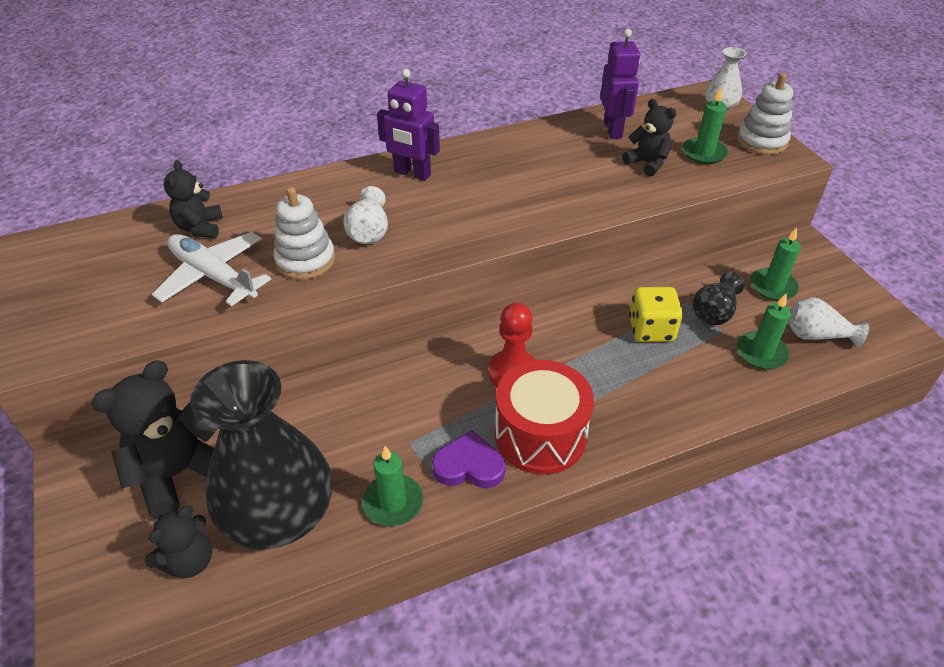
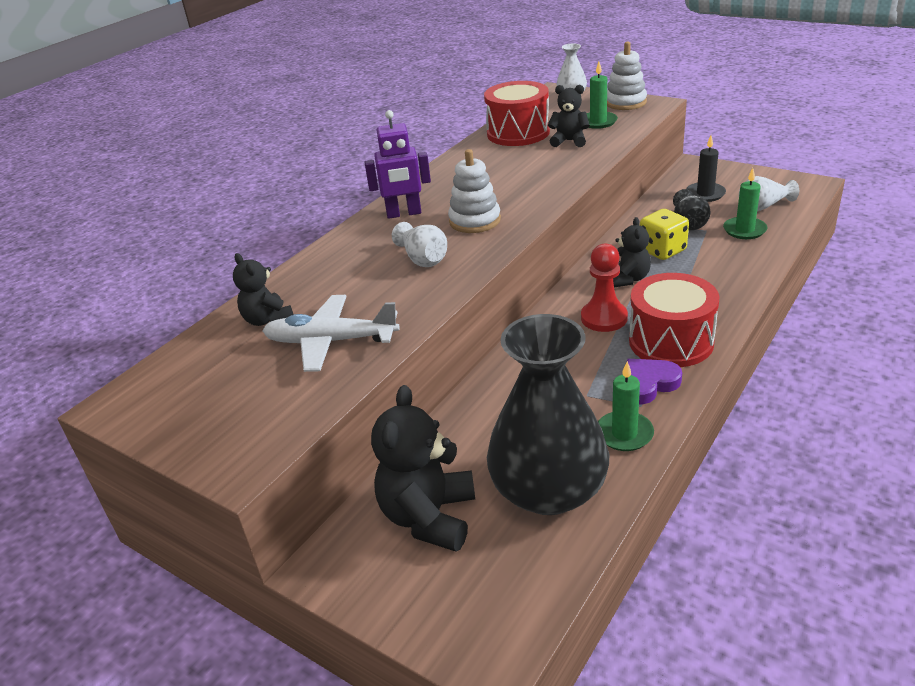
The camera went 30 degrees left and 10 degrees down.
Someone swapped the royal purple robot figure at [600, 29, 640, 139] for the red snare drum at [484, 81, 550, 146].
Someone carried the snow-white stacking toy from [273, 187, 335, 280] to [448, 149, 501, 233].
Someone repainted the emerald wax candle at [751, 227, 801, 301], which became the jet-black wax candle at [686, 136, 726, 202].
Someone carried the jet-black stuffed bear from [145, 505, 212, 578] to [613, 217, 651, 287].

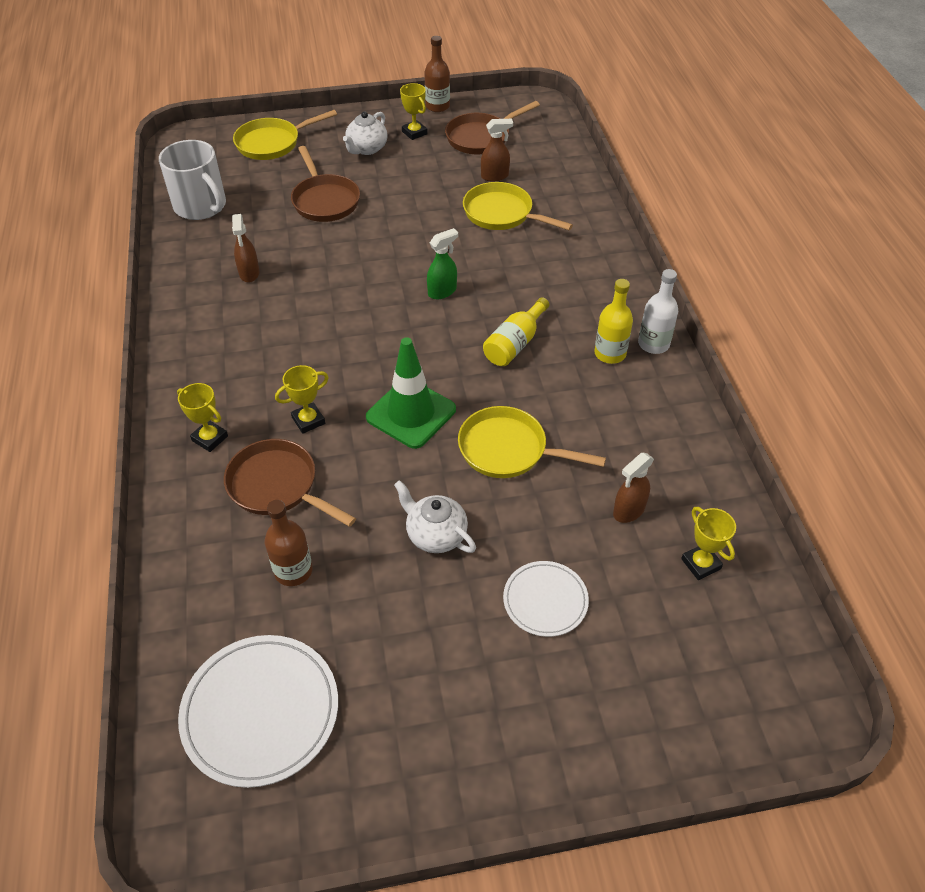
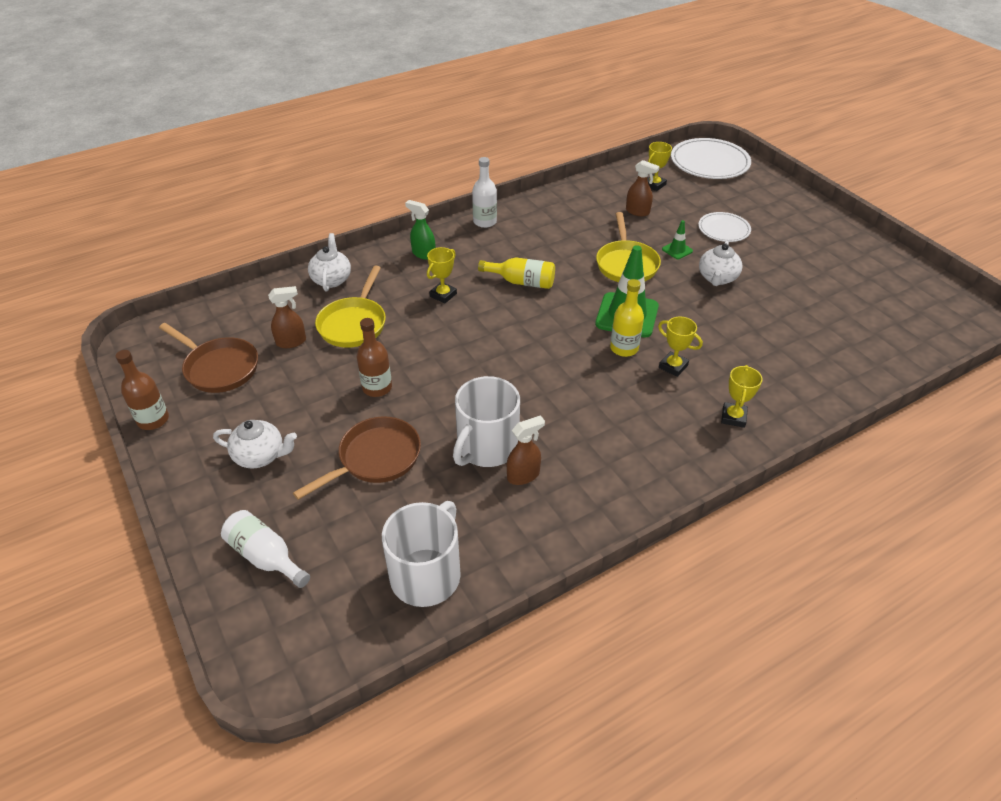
The camera went 110 degrees left and 5 degrees down.
Someone carried the golden trophy from [400, 83, 428, 140] to [427, 247, 457, 303].
Someone swapped the golden skillet at [233, 110, 337, 160] for the snow-white drink bottle at [221, 510, 310, 588].
Someone rotated the dark brown sprayer at [481, 119, 513, 182] by 105 degrees clockwise.
Someone carried the emerald sprayer from [427, 228, 458, 299] to [405, 200, 436, 260].
Someone carried the golden drink bottle from [594, 279, 633, 364] to [610, 279, 644, 357].
Someone took away the dark brown skillet at [224, 439, 356, 527].
Someone carried the dark brown drink bottle from [264, 500, 313, 586] to [357, 318, 392, 397].
Someone carried the snow-white flat dish from [178, 635, 338, 788] to [671, 138, 751, 179].
Someone put down the emerald traffic cone at [662, 220, 693, 259].
Someone put down the snow-white tea pot at [308, 233, 351, 291].
Someone put down the snow-white mug at [453, 376, 520, 467].

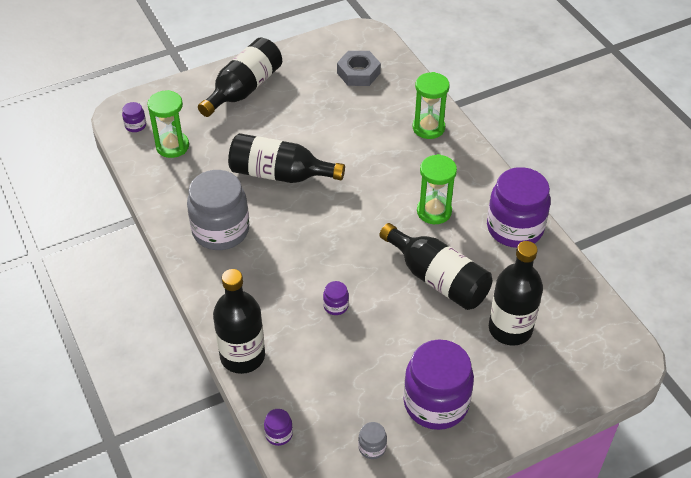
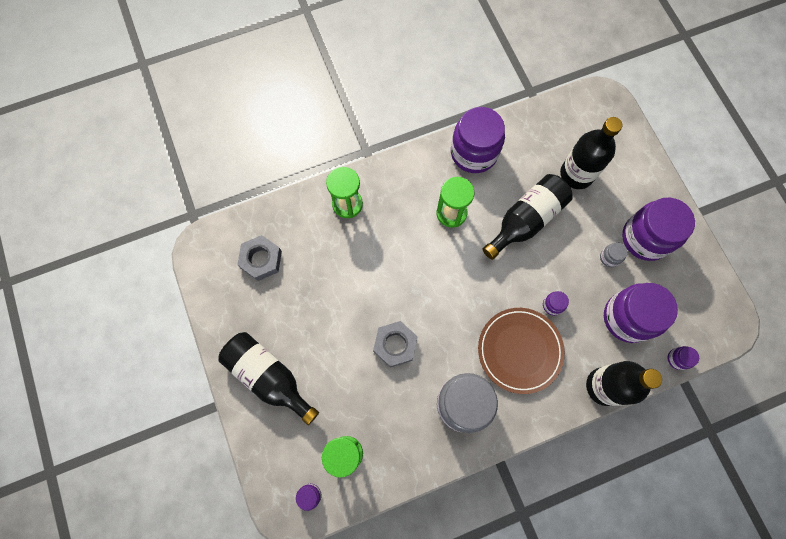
The camera went 85 degrees left and 25 degrees up.
Someone swapped the jet-black drink bottle at [228, 133, 345, 183] for the ash-grey nut at [373, 321, 418, 368].
Someone carried the ash-grey jam jar from [358, 422, 387, 459] to [600, 242, 628, 267].
Someone put down the royal purple jam jar at [604, 283, 678, 343].
Someone put down the dark brown flat dish at [478, 308, 565, 394].

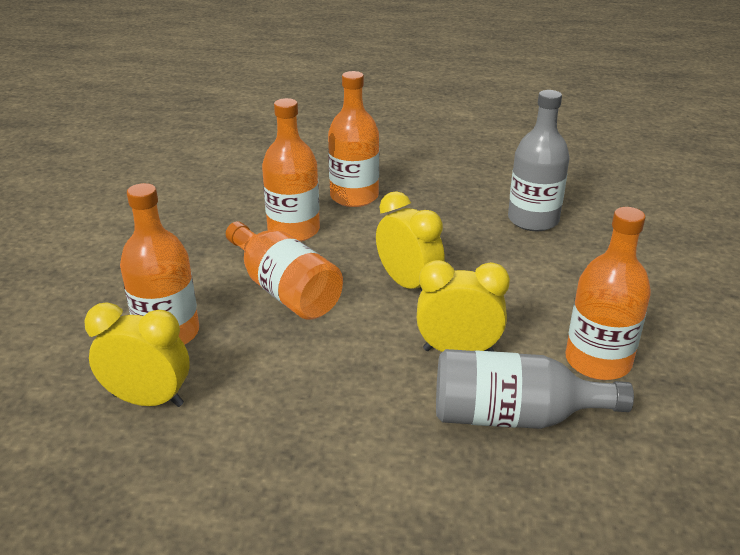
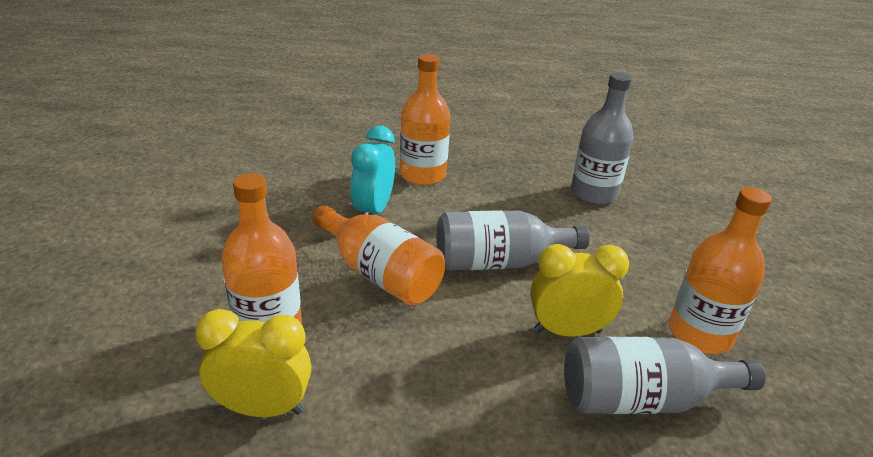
The camera went 10 degrees left and 0 degrees up.
Someone swapped the bright orange drink bottle at [262, 98, 320, 241] for the teal clock at [350, 126, 395, 215].
Someone swapped the golden clock at [376, 191, 445, 291] for the ash-grey drink bottle at [437, 210, 590, 271].

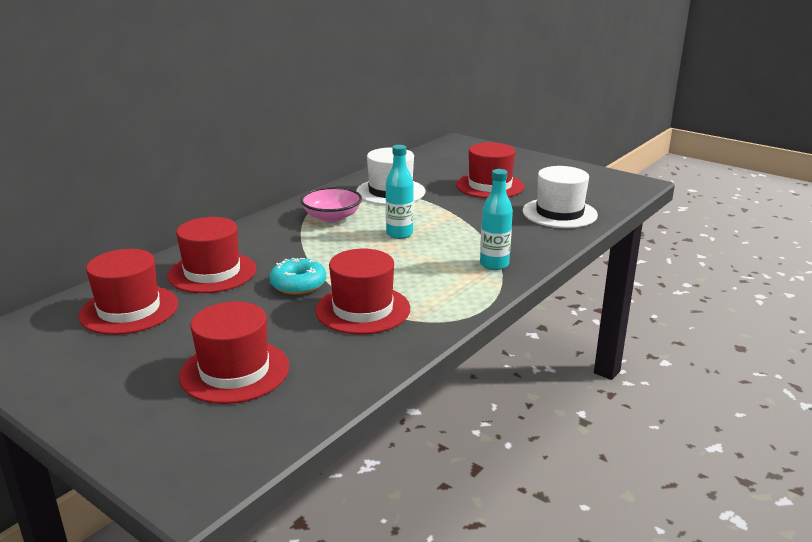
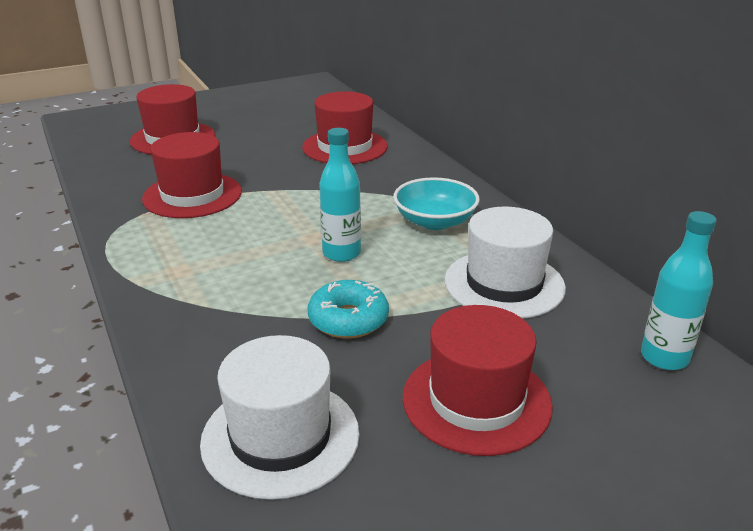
The camera went 115 degrees right and 5 degrees up.
Someone carried the teal drink bottle from [480, 169, 513, 270] to [641, 211, 716, 370].
Someone repainted the pink deep dish at [300, 187, 362, 222], which became the teal deep dish at [393, 177, 480, 230].
Someone took away the red hat at [78, 249, 178, 335].
Someone carried the teal donut from [269, 258, 326, 295] to [308, 280, 389, 339].

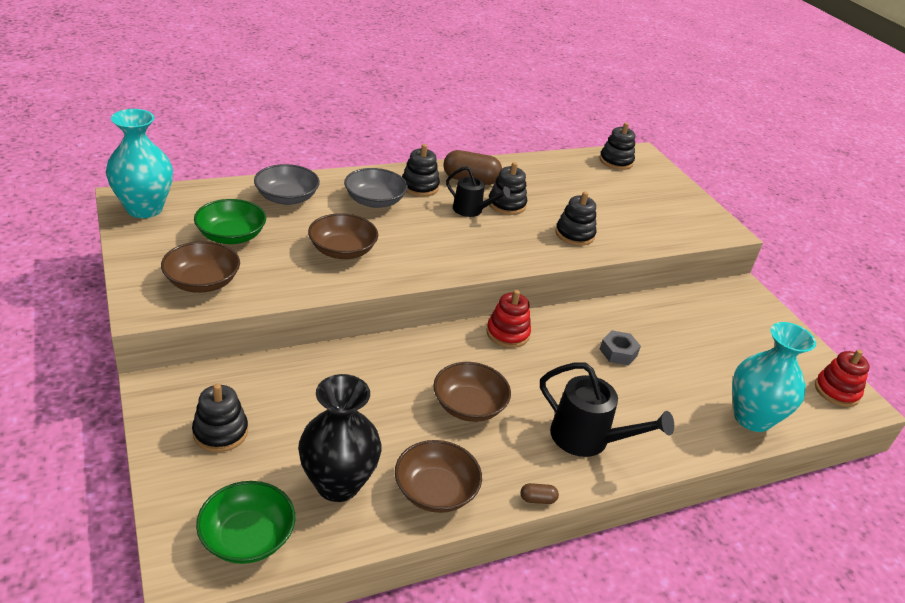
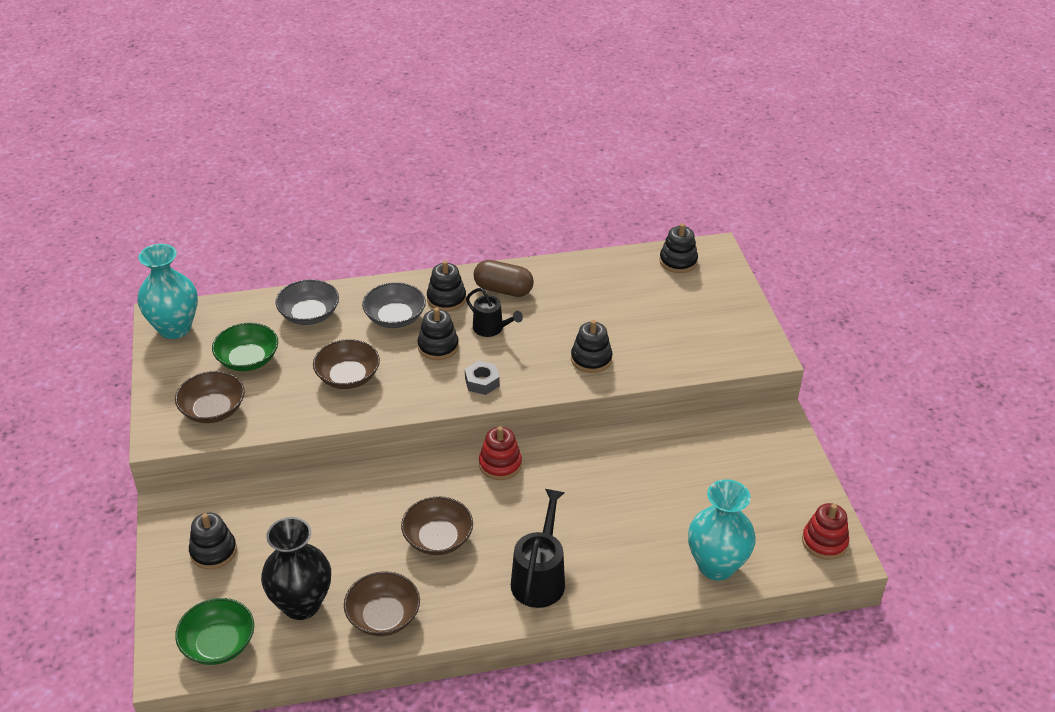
The camera went 15 degrees right and 5 degrees up.
Someone carried the jet-black stacking toy from [489, 162, 527, 215] to [417, 307, 459, 360].
Someone carried the ash-grey nut from [600, 330, 641, 365] to [465, 361, 500, 395].
Someone rotated the jet-black watering can at [540, 362, 674, 457] by 120 degrees counterclockwise.
Someone took away the dark brown pill shape at [521, 483, 559, 504].

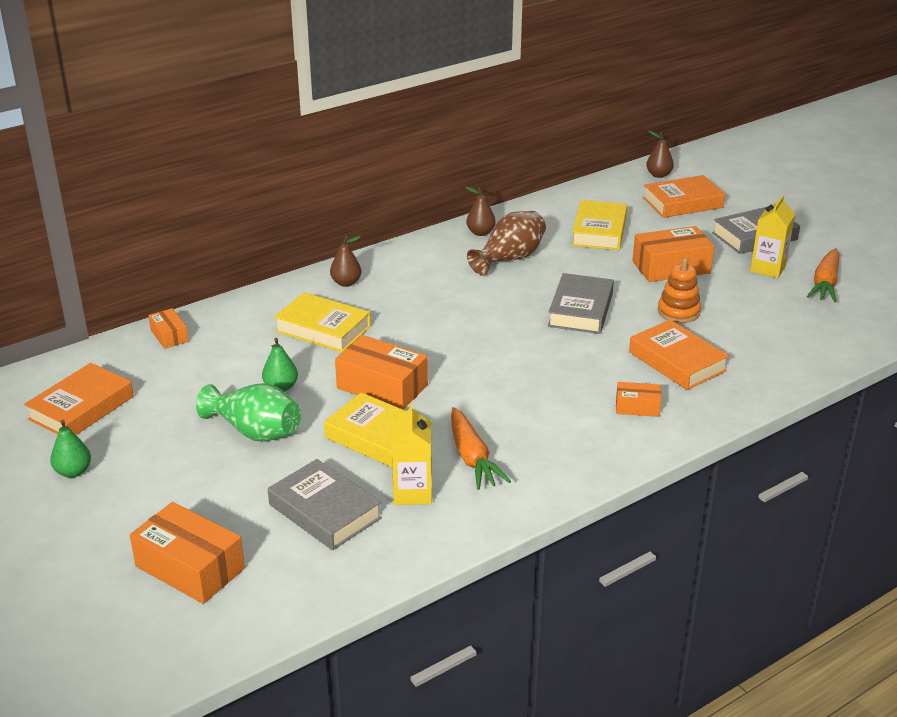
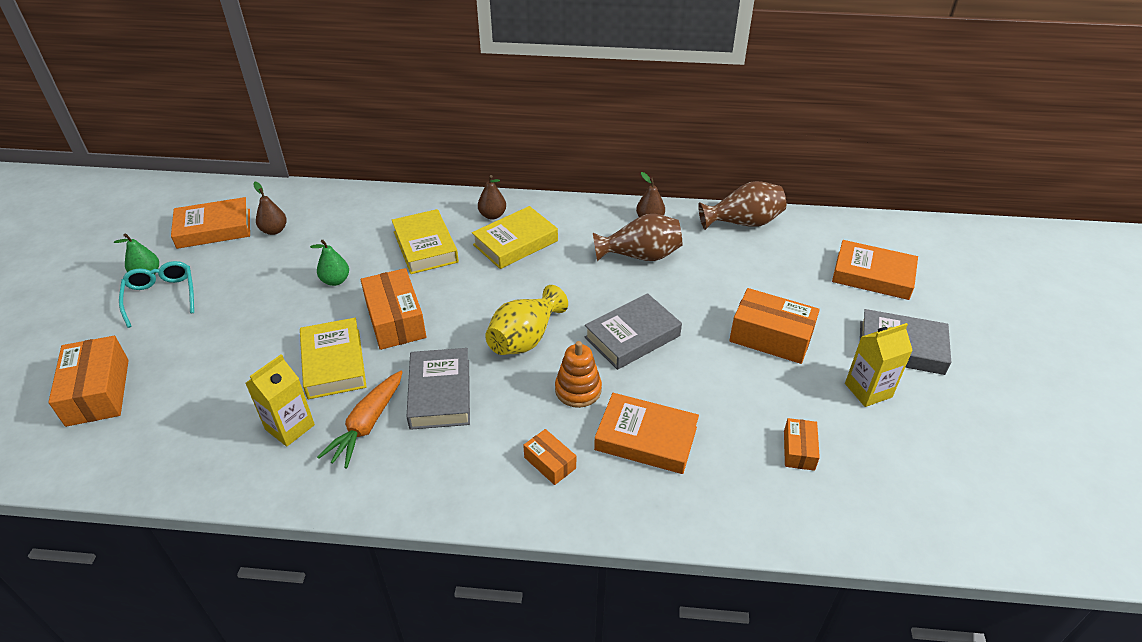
The camera went 40 degrees right and 10 degrees up.
Someone carried the dark brown toy pear from [646, 131, 674, 178] to [253, 182, 287, 235].
Someone carried the golden hardback from [572, 200, 627, 250] to [472, 206, 558, 269].
Someone took away the bright orange toy carrot at [807, 248, 840, 303].
Someone carried the bright orange stacking toy from [658, 258, 701, 323] to [555, 341, 602, 408].
Someone carried the bright orange package from [148, 308, 189, 349] to [784, 418, 820, 471].
Someone rotated the bright orange hardback at [629, 320, 729, 390] by 75 degrees counterclockwise.
Someone took away the emerald vase at [196, 383, 301, 442].
Someone carried the ash-grey hardback from [268, 459, 382, 550] to [407, 348, 470, 430].
Someone put down the dark brown vase at [698, 181, 786, 230].
Someone put down the teal glasses at [119, 261, 194, 328].
Someone put down the golden vase at [485, 285, 568, 355].

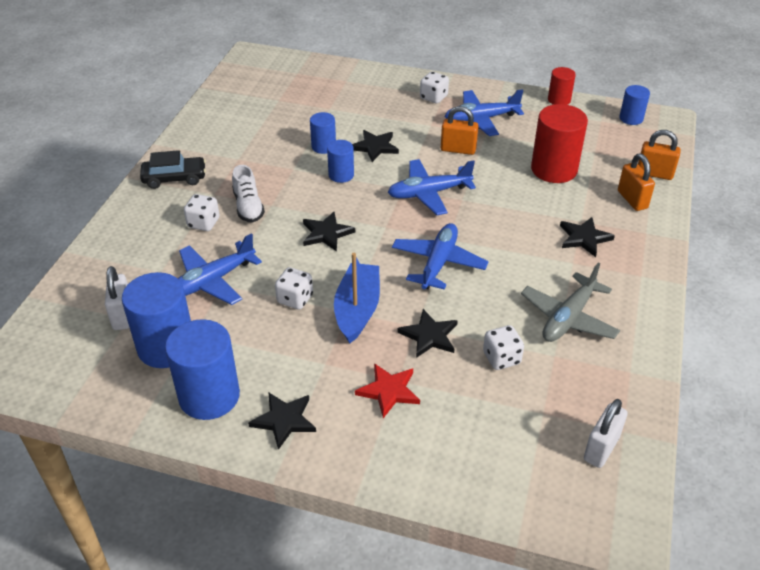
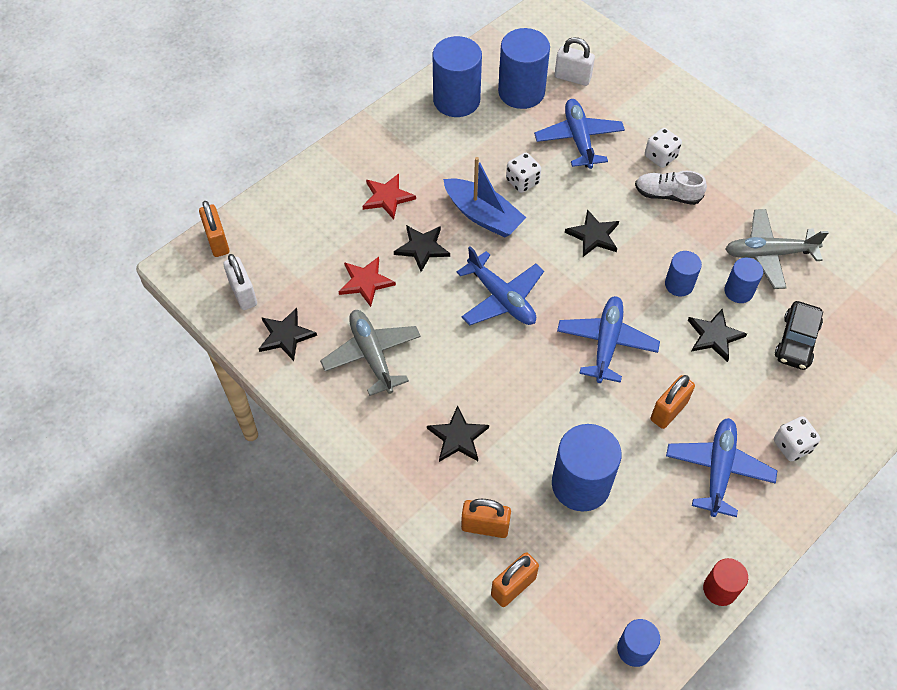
The camera went 120 degrees right and 15 degrees up.
Someone repainted the red solid cylinder at [531, 104, 588, 183], which became the blue solid cylinder at [552, 424, 622, 511].
Someone carried the jet-black automobile from [140, 150, 206, 189] to [775, 301, 823, 370].
Someone swapped the snow-white game die at [483, 325, 524, 370] for the red star at [338, 257, 396, 307].
Someone carried the jet-black star from [248, 393, 316, 450] to [259, 308, 317, 361].
Someone put down the bright orange padlock at [199, 201, 229, 257].
Someone put down the ash-grey toy plane at [725, 209, 829, 289].

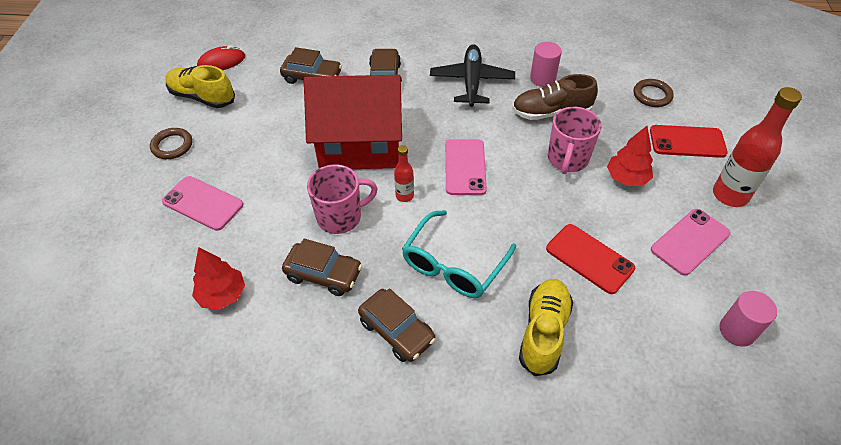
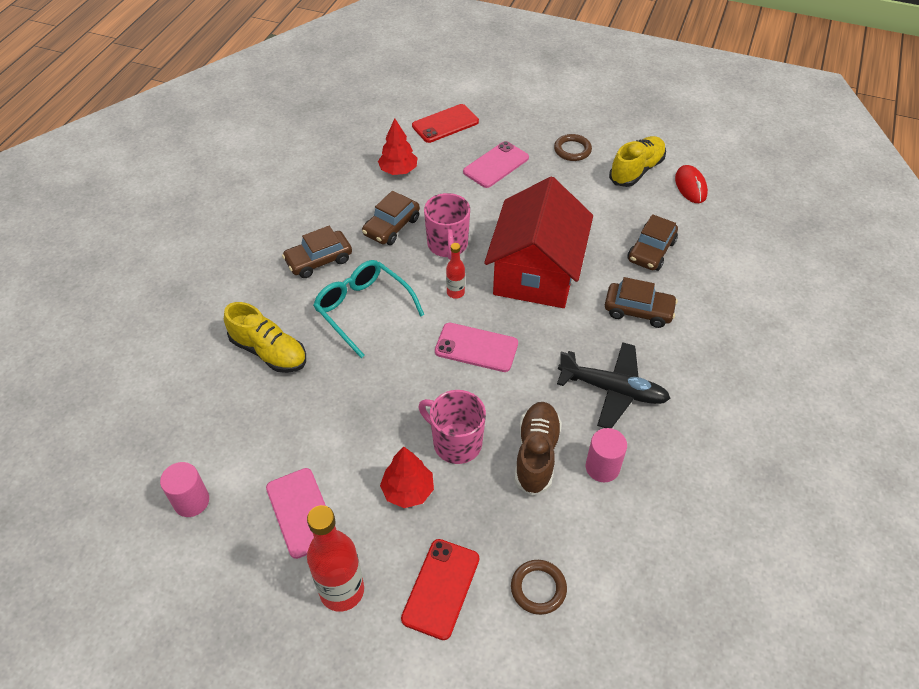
The camera went 105 degrees right and 0 degrees up.
Someone carried the red smartphone from [546, 224, 635, 294] to [412, 104, 479, 143].

